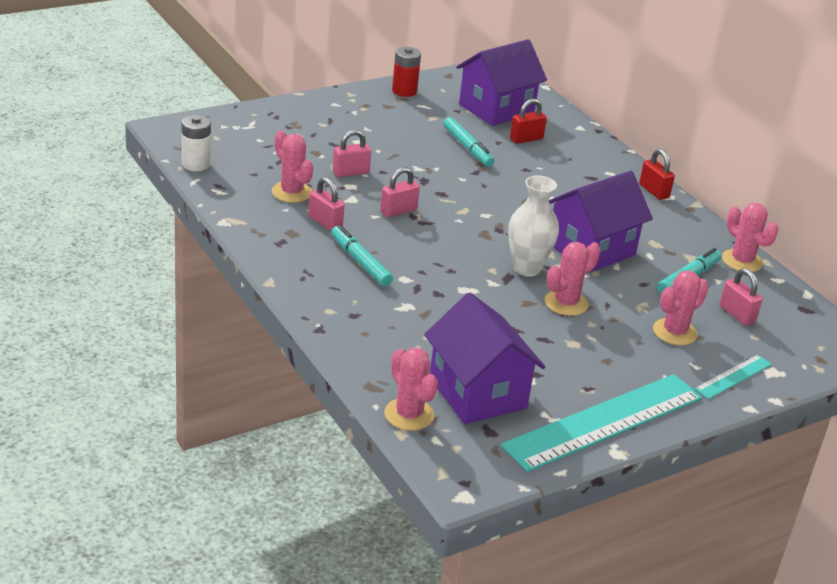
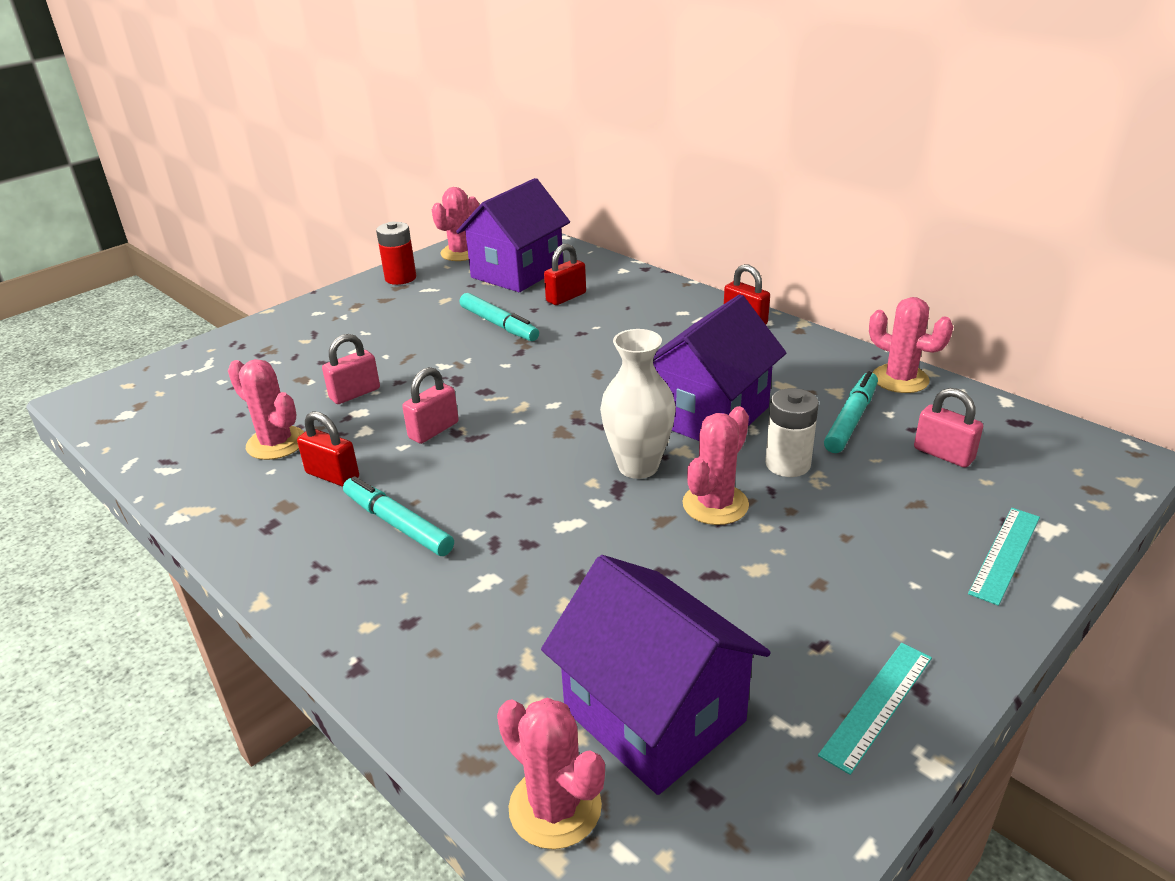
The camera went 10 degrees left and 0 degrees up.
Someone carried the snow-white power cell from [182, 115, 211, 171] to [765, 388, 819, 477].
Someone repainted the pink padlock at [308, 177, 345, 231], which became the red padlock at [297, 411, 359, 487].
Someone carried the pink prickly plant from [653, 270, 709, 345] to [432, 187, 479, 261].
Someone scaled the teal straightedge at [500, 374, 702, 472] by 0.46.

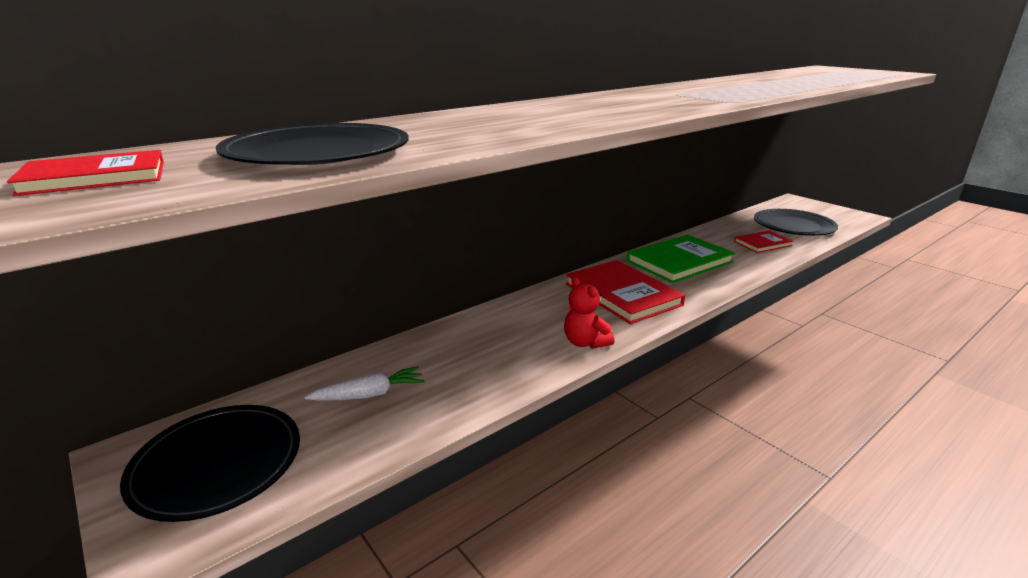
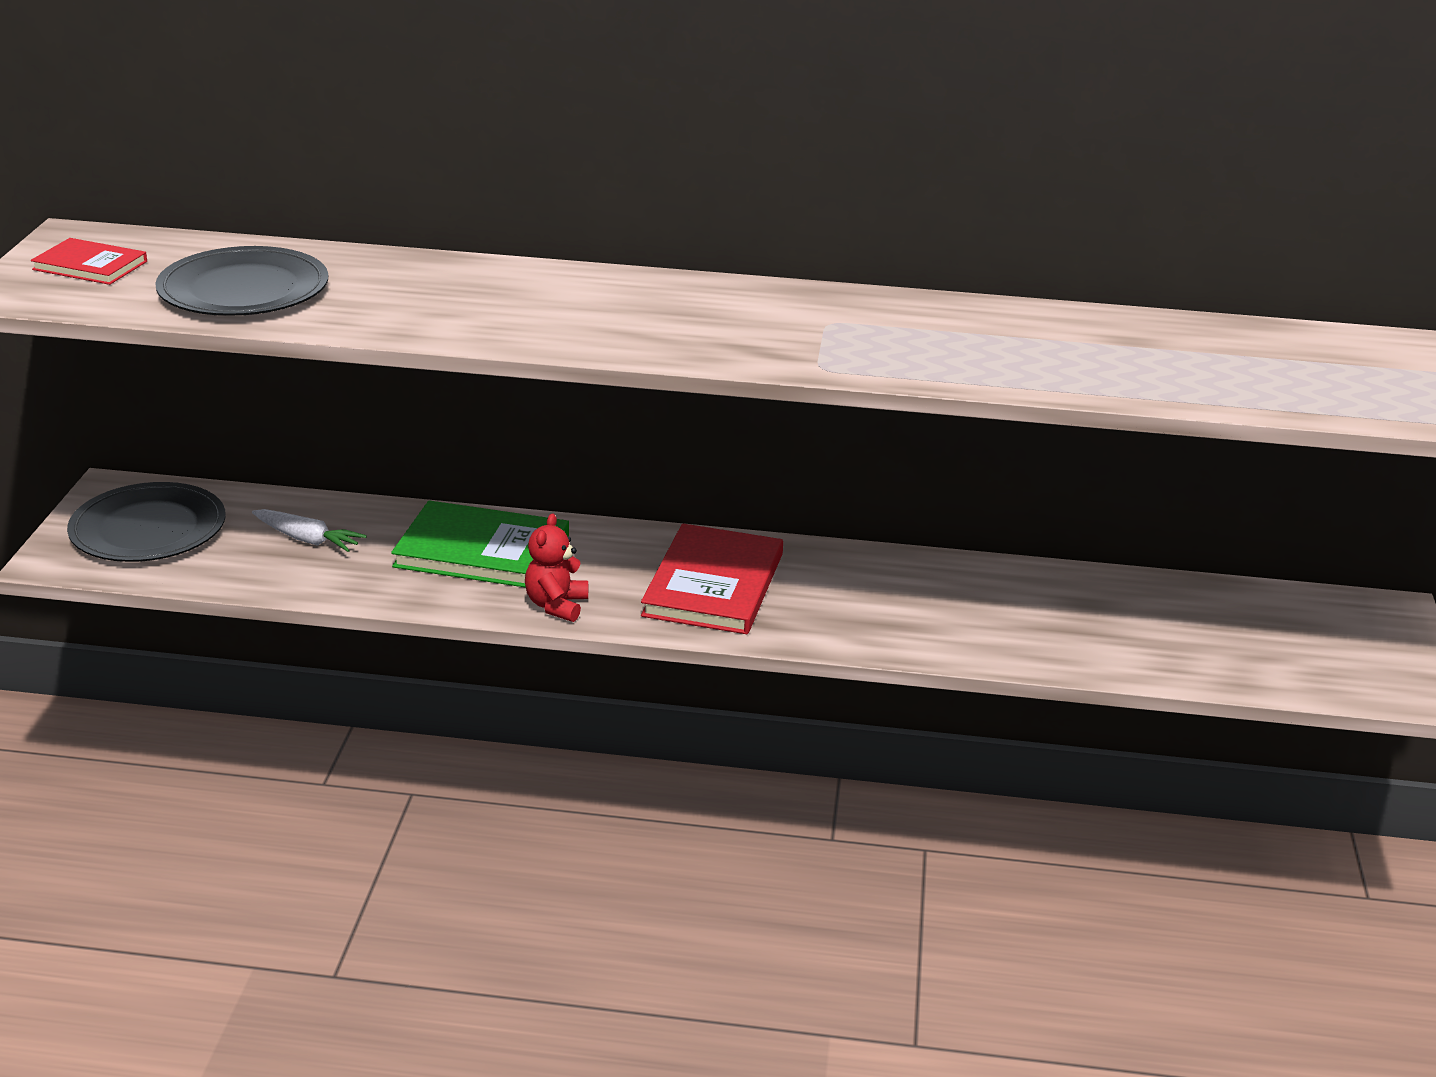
The camera went 45 degrees right and 5 degrees up.
Someone took away the jet-black flat dish at [754, 209, 838, 236].
Someone took away the red hardback at [734, 231, 794, 253].
Someone carried the emerald hardback from [627, 235, 735, 283] to [391, 500, 569, 588].

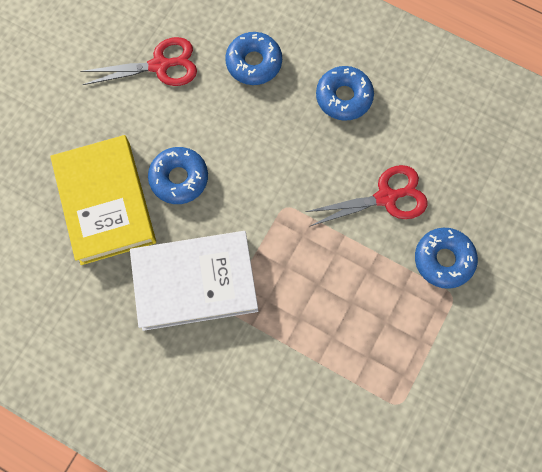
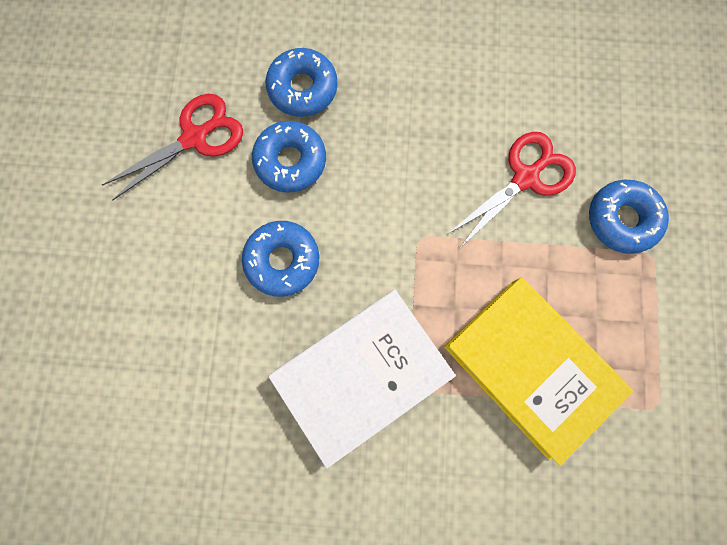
The camera went 25 degrees left and 5 degrees up.
Someone carried the blue donut from [316, 66, 374, 121] to [252, 121, 326, 193].
Someone carried the golden hardback from [50, 135, 156, 265] to [444, 277, 633, 466].

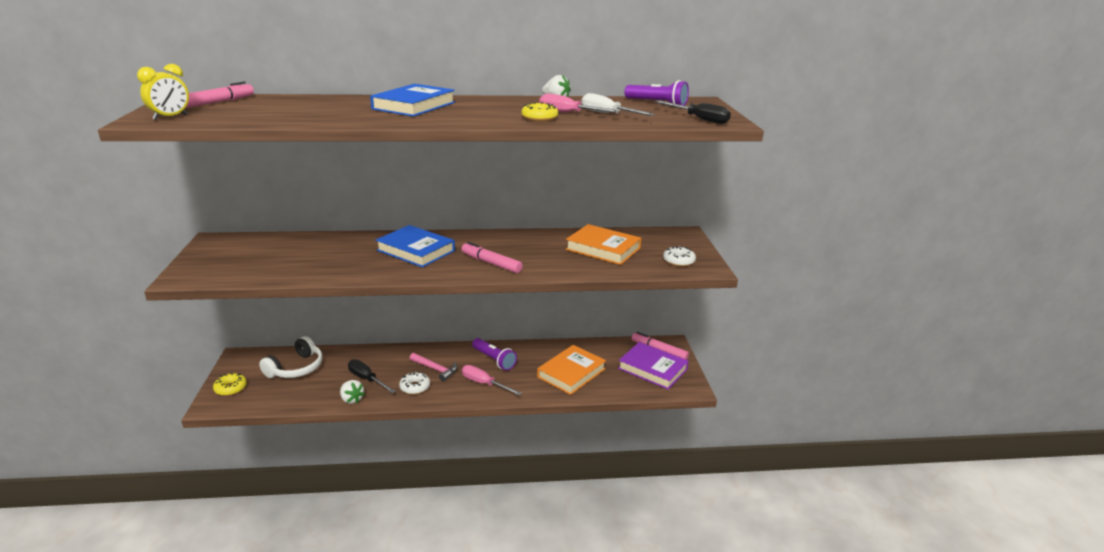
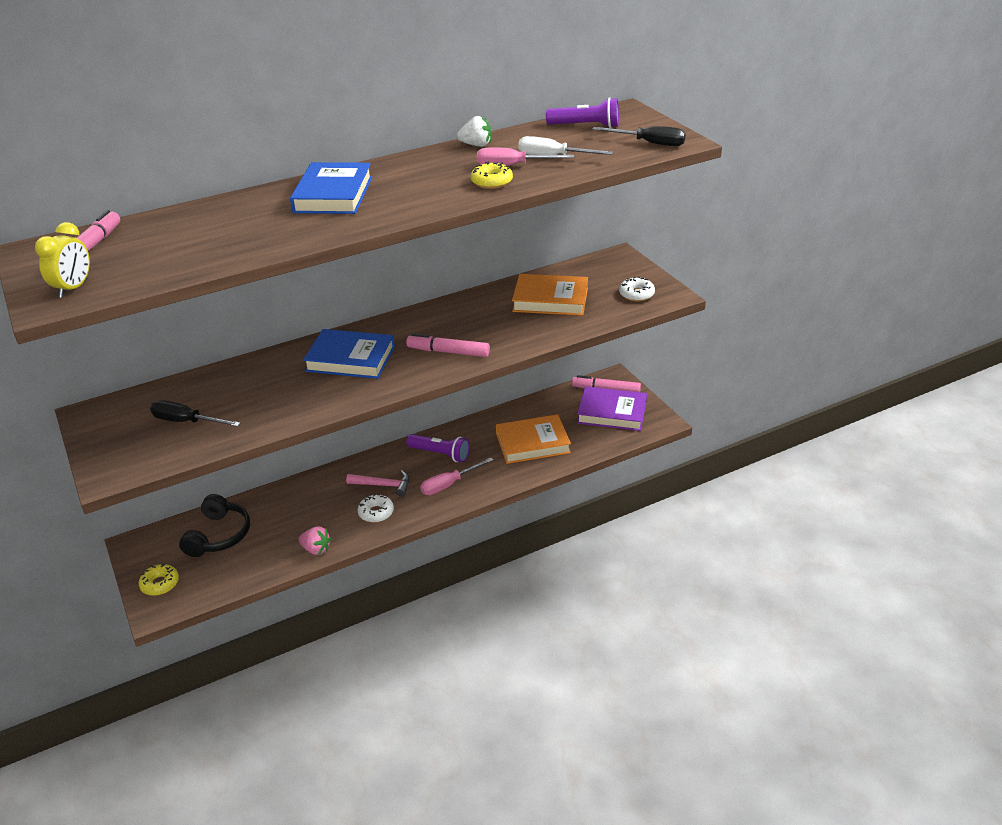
The camera went 20 degrees left and 10 degrees up.
Someone repainted the snow-white headset at [259, 336, 323, 378], which became the jet-black headset at [179, 494, 250, 557].
Someone rotated the bright orange hardback at [537, 345, 606, 395] by 60 degrees clockwise.
Someone carried the jet-black screwdriver from [348, 359, 396, 393] to [150, 400, 240, 427].
Someone rotated the pink screwdriver at [462, 365, 522, 395] by 45 degrees counterclockwise.
Someone repainted the snow-white strawberry at [340, 380, 365, 404], which became the pink strawberry at [298, 526, 331, 555].

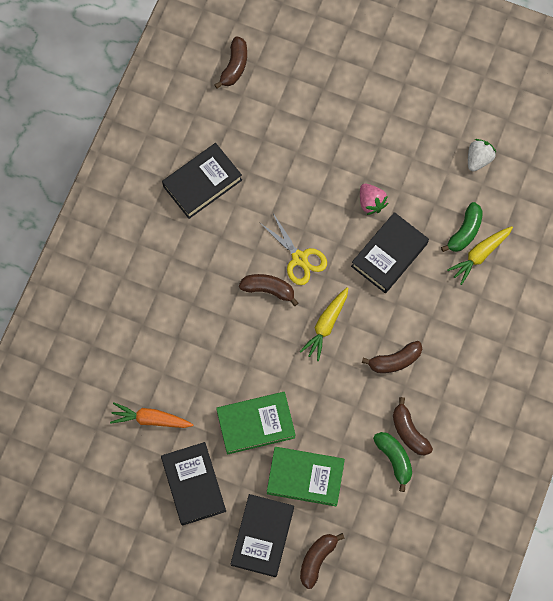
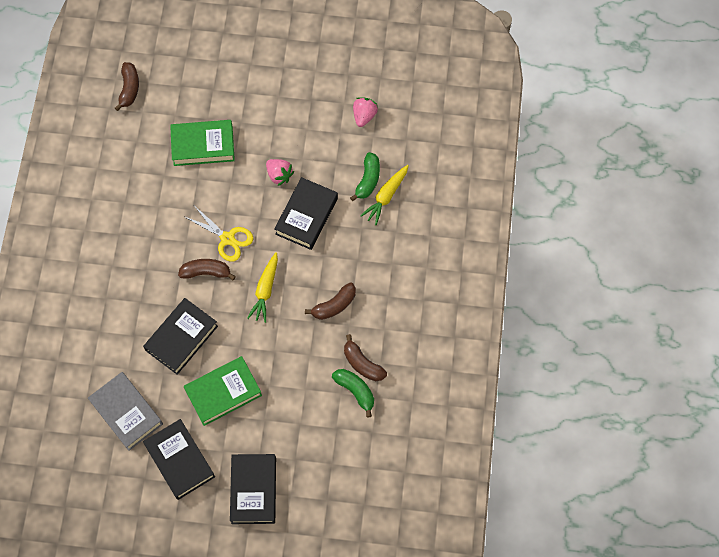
The camera went 15 degrees left and 5 degrees down.
Someone repainted the snow-white strawberry at [468, 139, 496, 172], which became the pink strawberry at [353, 97, 378, 127].
Someone carried the jet-black hardback from [162, 143, 242, 219] to [143, 298, 218, 375].
Someone swapped the bright orange toy carrot at [110, 402, 193, 428] for the ash-grey hardback at [88, 372, 163, 451].
Someone carried the emerald hardback from [267, 447, 345, 506] to [170, 120, 235, 166].
Someone took away the dark brown banana fruit at [300, 533, 345, 589].

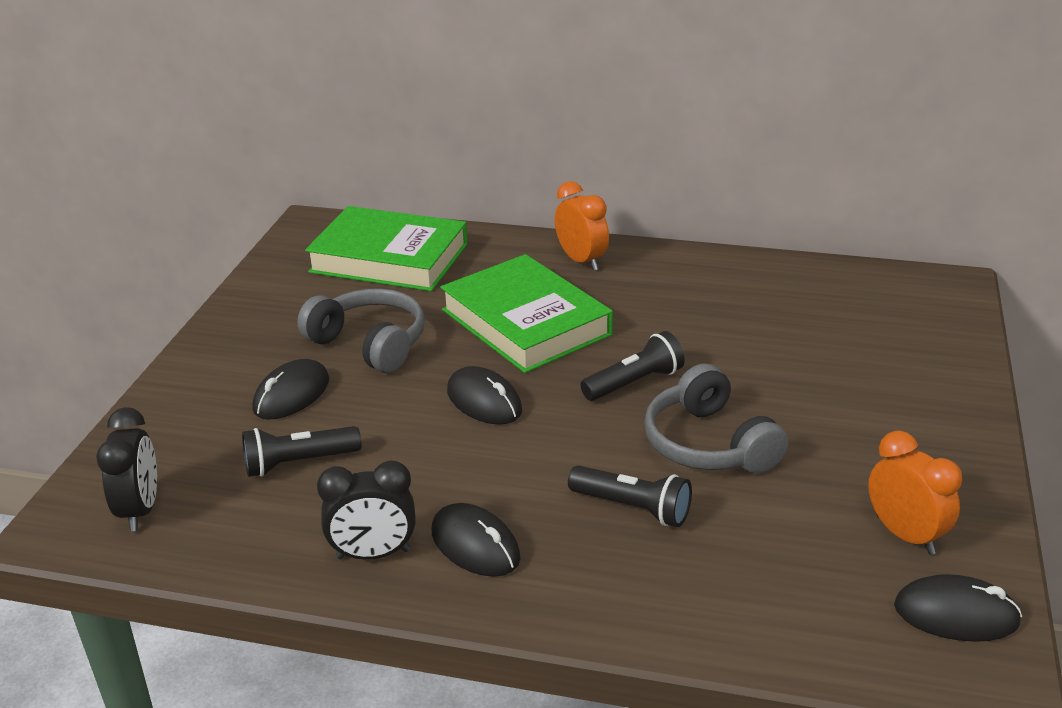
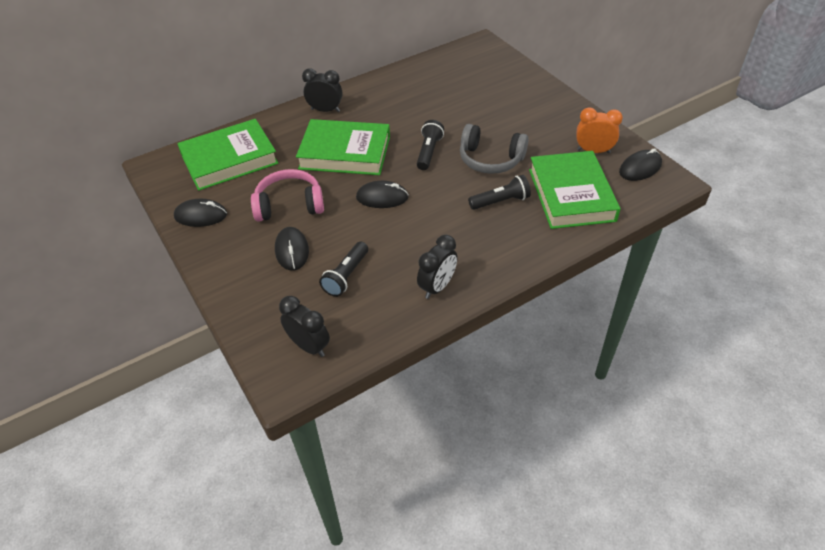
The camera went 45 degrees left and 15 degrees up.
Someone repainted the bright orange clock at [555, 181, 609, 271], which became the jet-black clock at [302, 68, 342, 112].
Someone repainted the ash-grey headset at [297, 288, 425, 373], which became the pink headset at [251, 169, 324, 222].
Someone carried the jet-black mouse from [432, 503, 521, 577] to [174, 199, 227, 227].
Someone put down the emerald hardback at [529, 151, 621, 229].

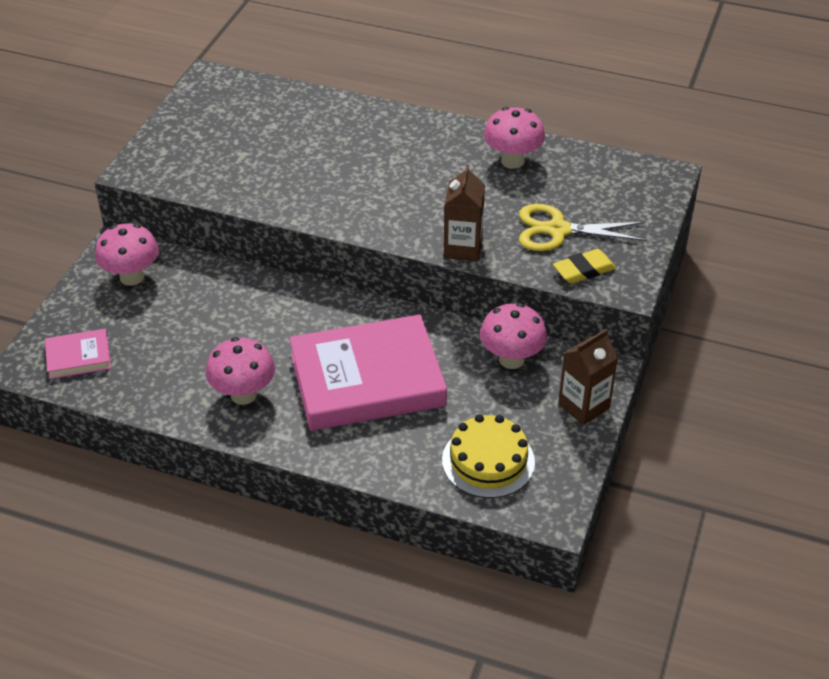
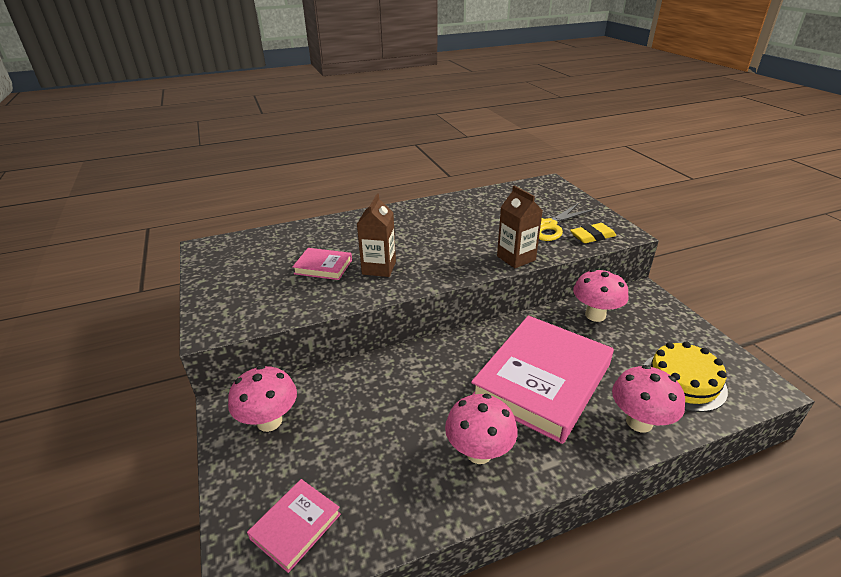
The camera went 40 degrees left and 10 degrees down.
Someone carried the pink fungus from [484, 107, 545, 169] to [612, 365, 685, 433].
Someone rotated the golden pencil eraser at [553, 249, 616, 284] by 45 degrees clockwise.
Someone carried the dark brown carton from [558, 329, 618, 425] to [357, 193, 396, 277].
Someone put down the pink hardback at [292, 248, 352, 280].

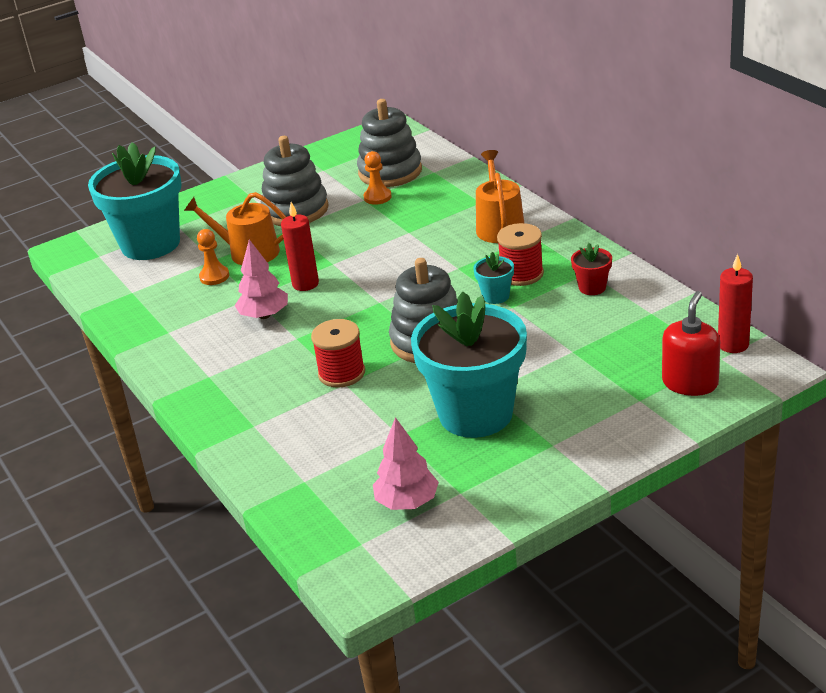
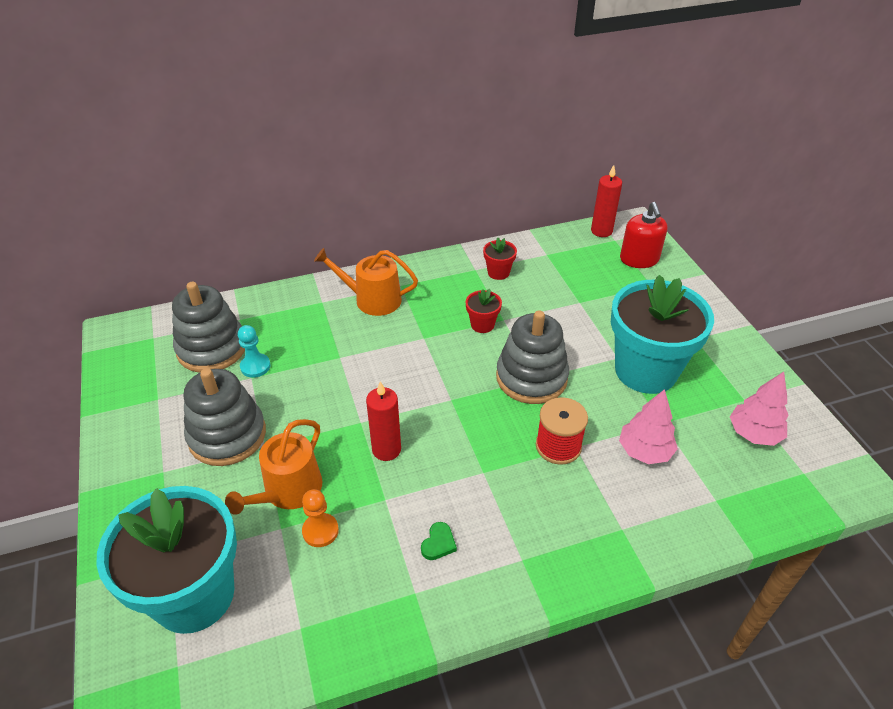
The camera went 80 degrees left and 10 degrees up.
Someone repainted the bright orange game pawn at [364, 151, 392, 205], which became the teal game pawn at [238, 325, 271, 378].
Someone took away the red bobbin at [497, 223, 544, 286].
Someone carried the pink fir tree from [234, 240, 288, 319] to [619, 389, 678, 464].
Someone repainted the teal plant pot at [473, 252, 514, 304], which became the red plant pot at [466, 289, 502, 333].
Someone rotated the red soap pump at [662, 291, 720, 396] by 135 degrees counterclockwise.
Someone put down the emerald heart shape at [421, 522, 457, 560].

